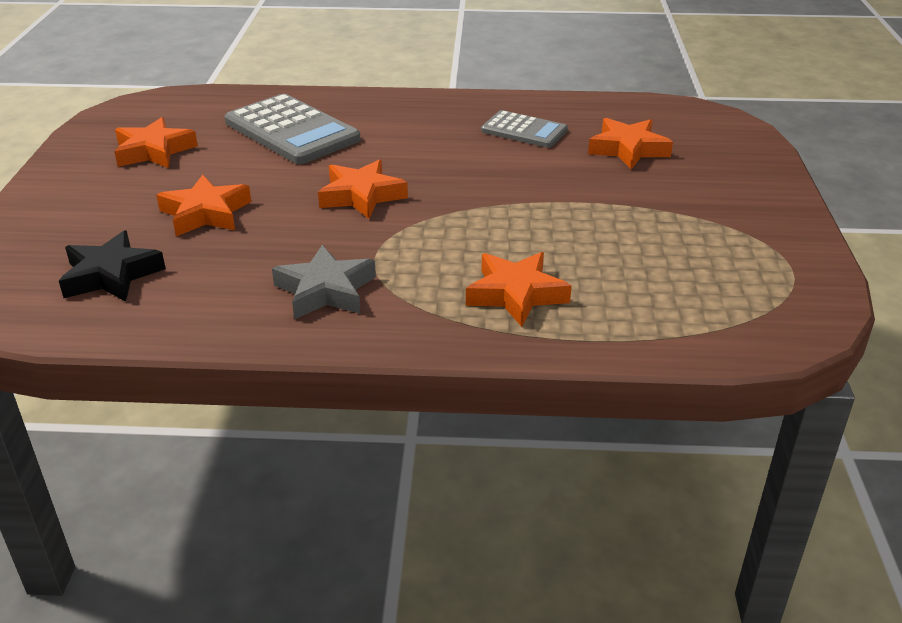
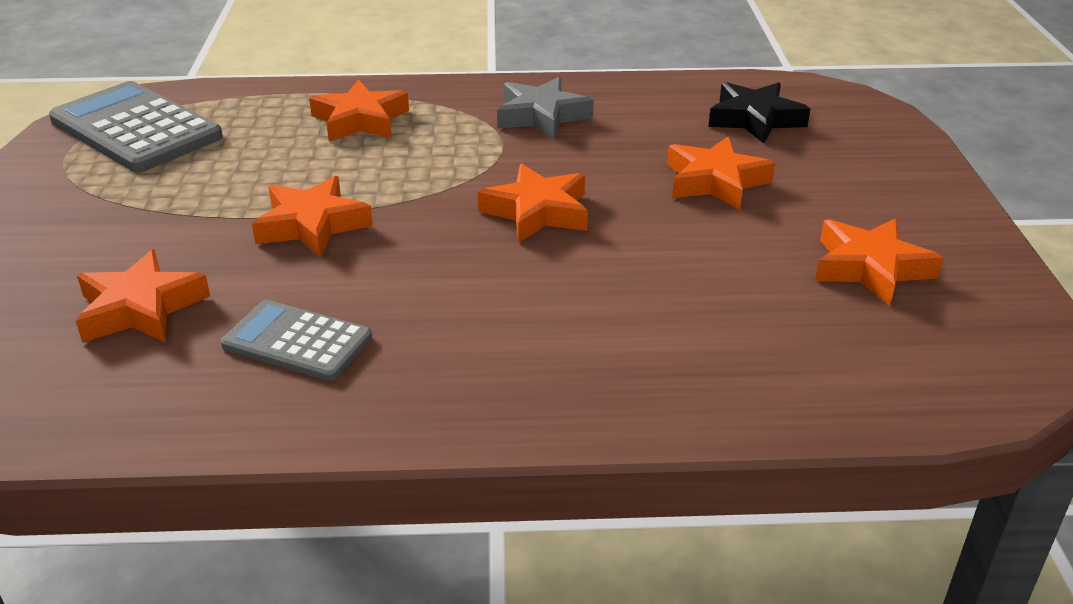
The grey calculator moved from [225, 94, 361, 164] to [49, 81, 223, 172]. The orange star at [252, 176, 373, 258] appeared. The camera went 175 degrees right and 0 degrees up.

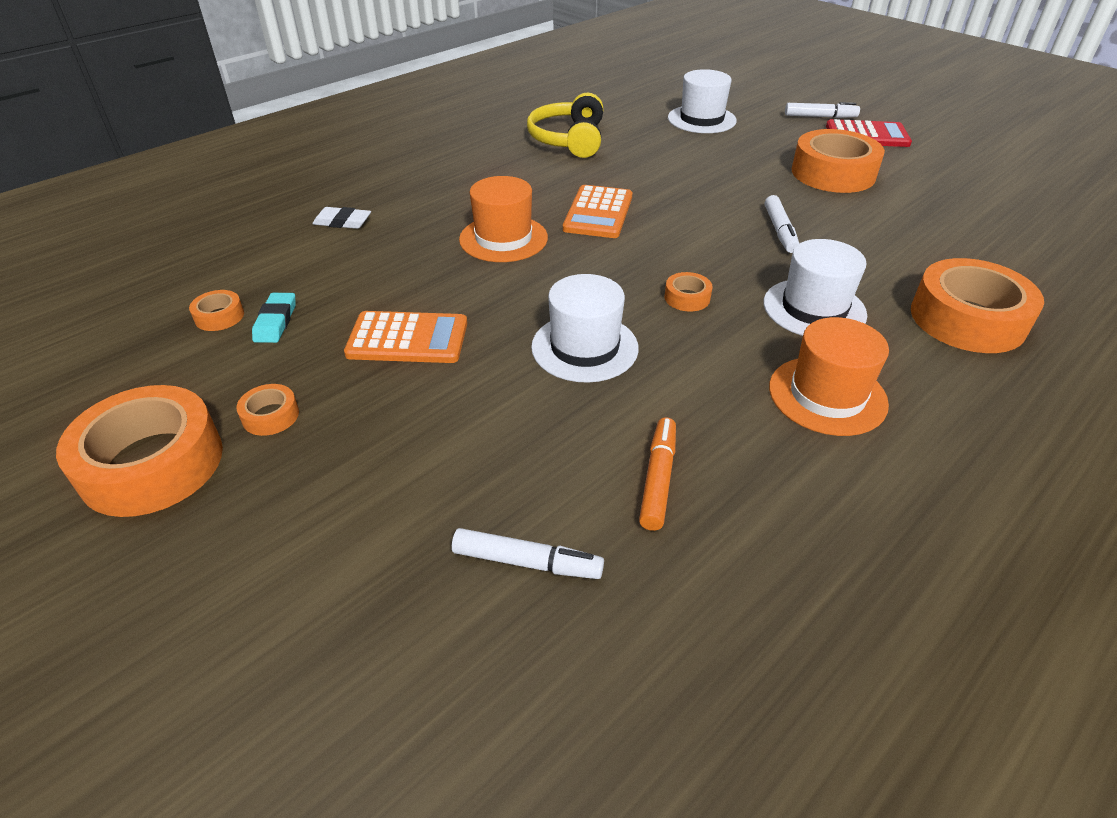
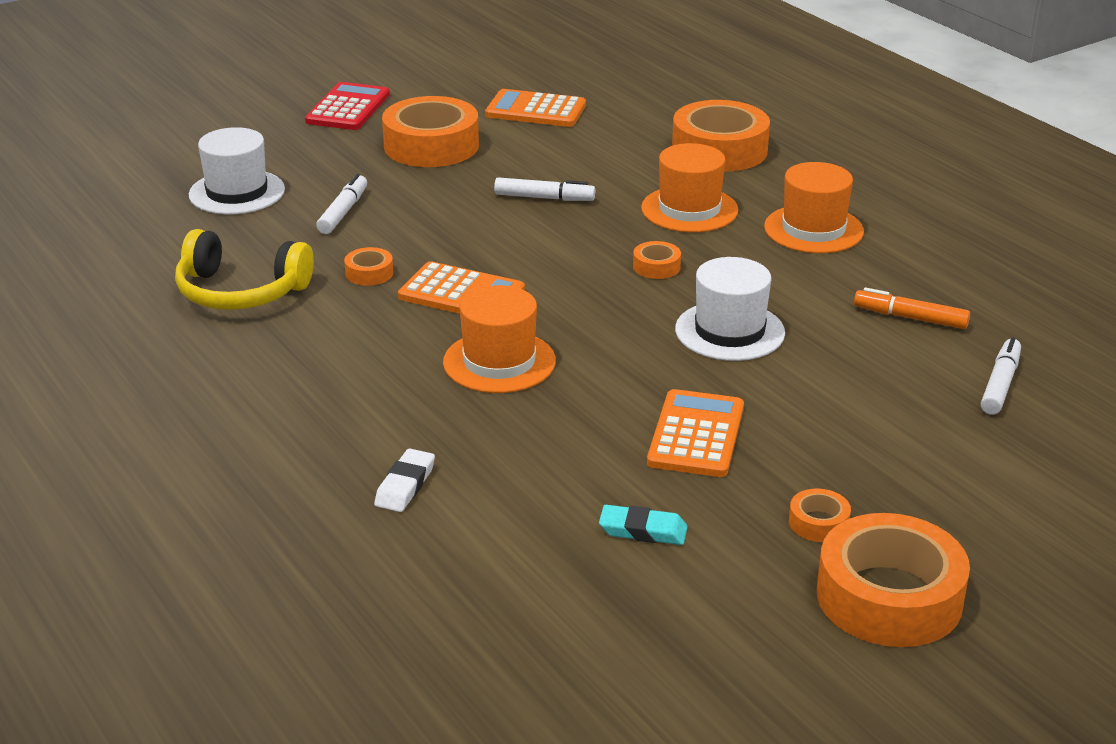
The white marker moved from [785, 102, 860, 118] to [316, 174, 367, 234]. The orange tape moved from [189, 290, 244, 331] to [344, 247, 393, 286]. The orange calculator at [485, 89, 586, 127] appeared. The white hat at [763, 239, 867, 336] became the orange hat at [641, 143, 738, 232]. The camera went 80 degrees left and 10 degrees down.

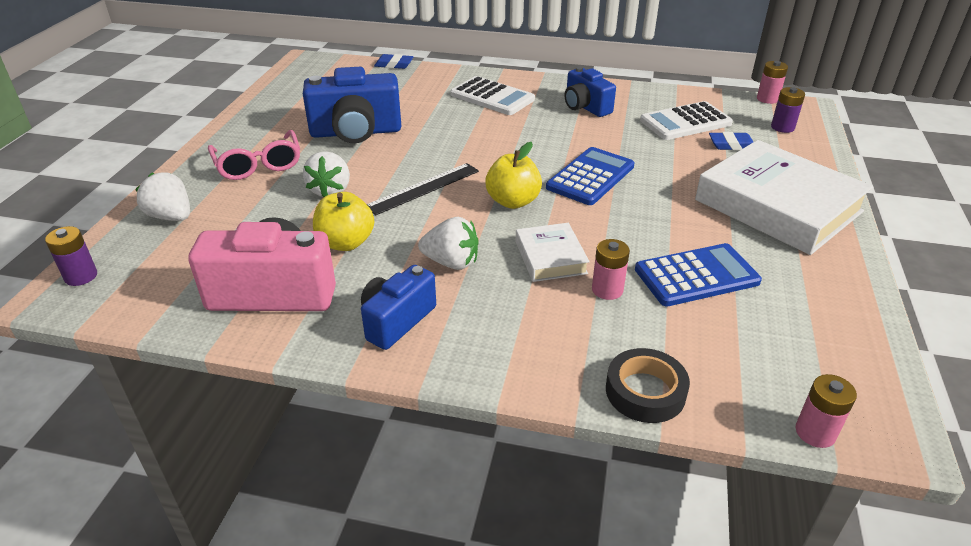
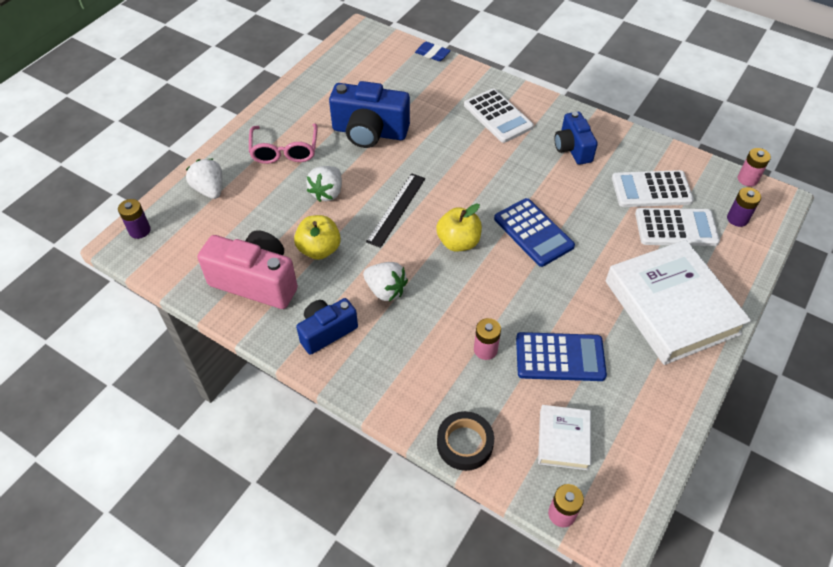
The black ruler at [367, 163, 479, 215] turned 45 degrees counterclockwise. The blue calculator at [546, 147, 634, 205] turned 90 degrees clockwise. The white book moved from [516, 223, 590, 282] to [538, 405, 591, 470]. The blue eraser at [709, 132, 753, 150] was replaced by the white calculator at [635, 208, 720, 246]. The camera went 20 degrees right and 15 degrees up.

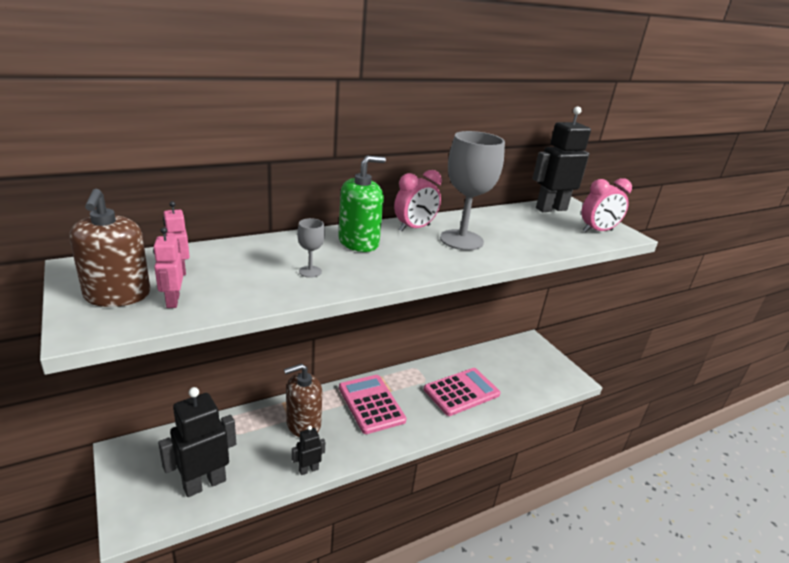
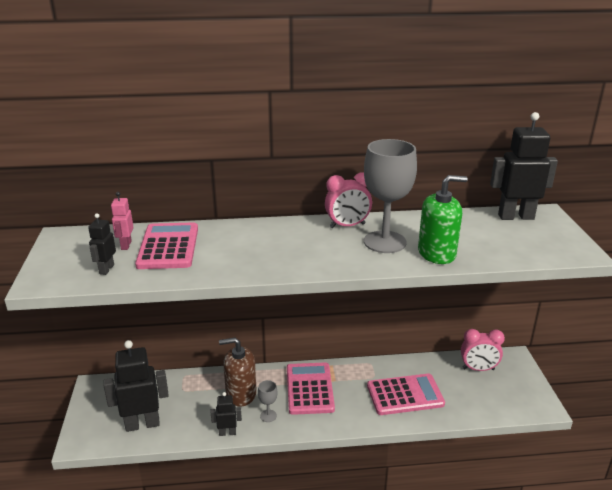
The pink robot at [153, 227, 183, 308] became the black robot at [88, 213, 116, 275]. The pink calculator at [135, 222, 198, 269] appeared. The grey goblet moved from [297, 218, 325, 278] to [258, 380, 278, 422]. The green soap dispenser moved from [338, 156, 386, 252] to [418, 175, 468, 264]. The pink clock moved from [582, 178, 632, 232] to [461, 329, 505, 371]. The brown soap dispenser at [69, 189, 150, 307] disappeared. The camera went 25 degrees right and 0 degrees up.

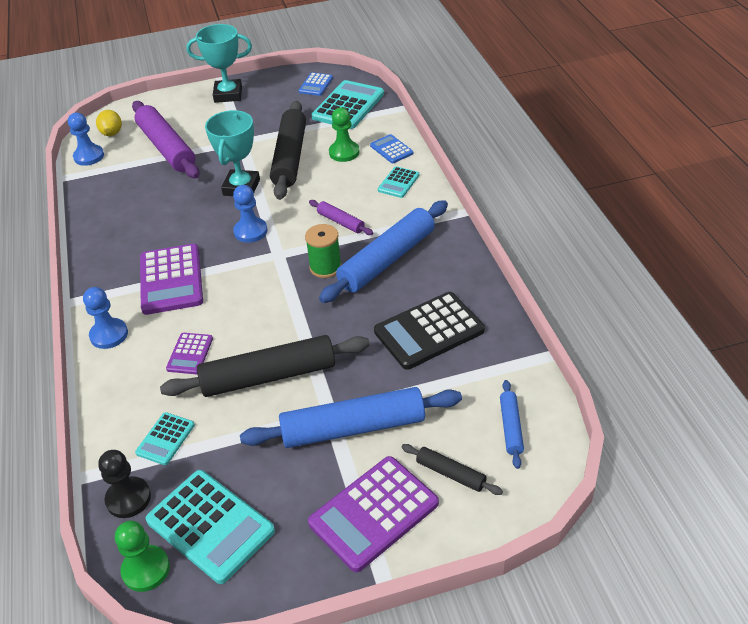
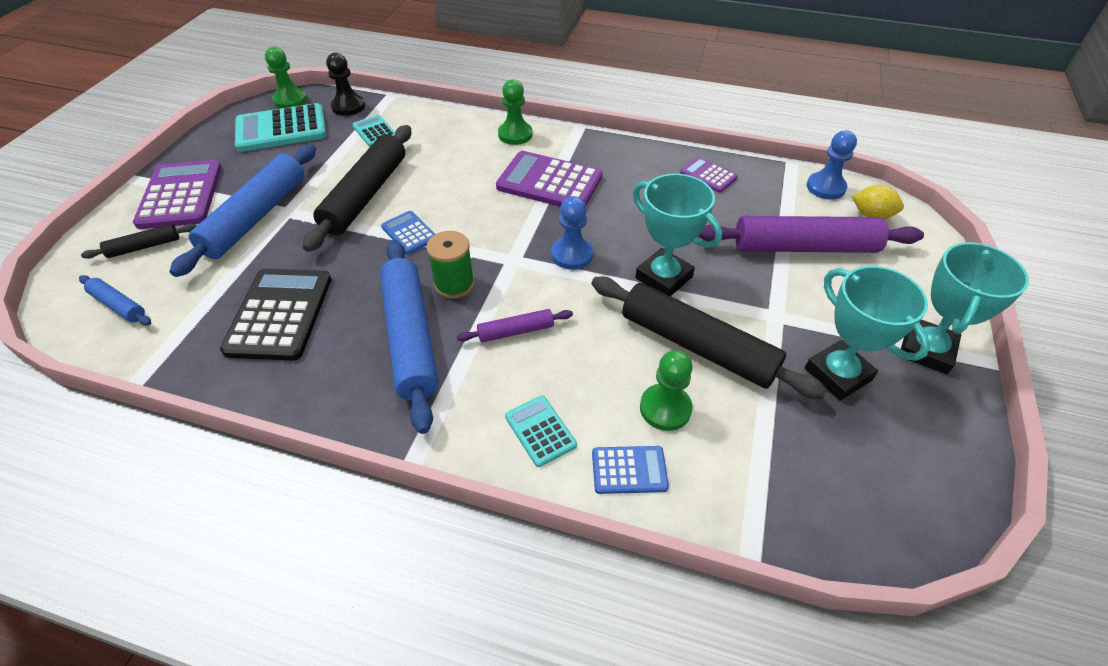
The blue calculator moved from [299, 72, 333, 96] to [381, 211, 435, 254]. The blue pawn at [83, 287, 128, 349] became the green pawn at [498, 79, 533, 145]. The purple calculator moved from [166, 333, 213, 374] to [680, 157, 738, 193]. The turquoise trophy at [805, 266, 930, 401] appeared. The turquoise calculator at [312, 80, 384, 129] disappeared. The camera went 120 degrees right and 5 degrees up.

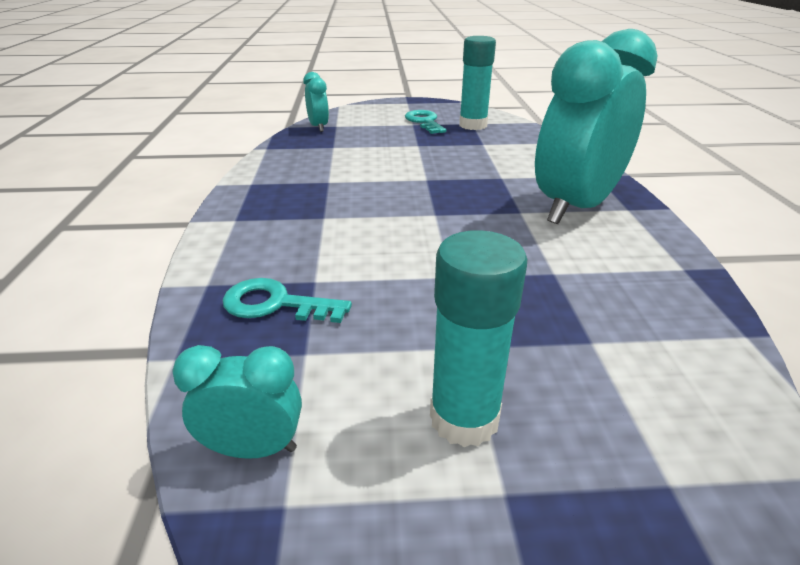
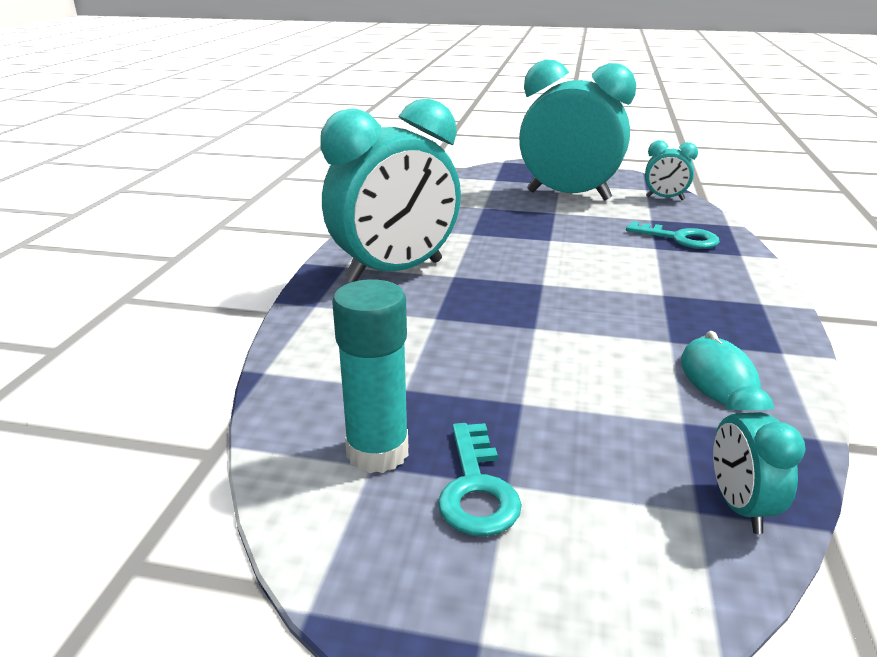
The turquoise glue stick at [430, 230, 527, 447] was replaced by the turquoise clock at [519, 59, 636, 200]. The turquoise mouse at [681, 331, 761, 405] appeared. The camera went 165 degrees left and 5 degrees down.

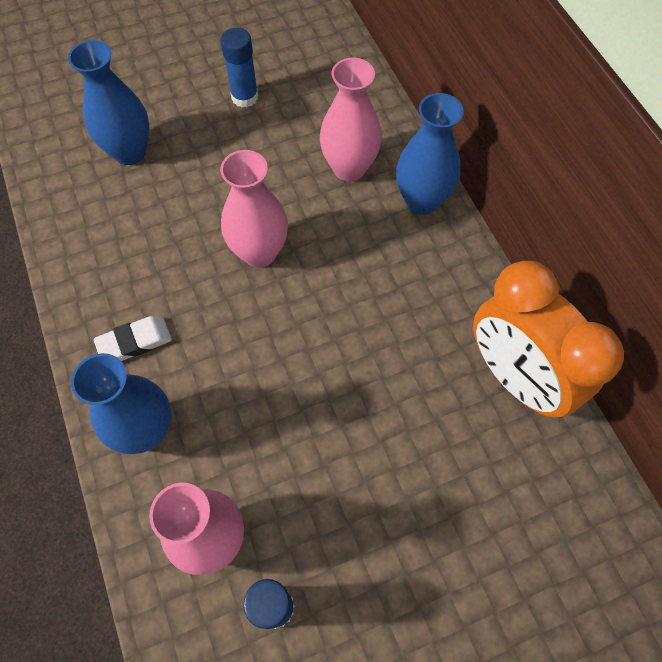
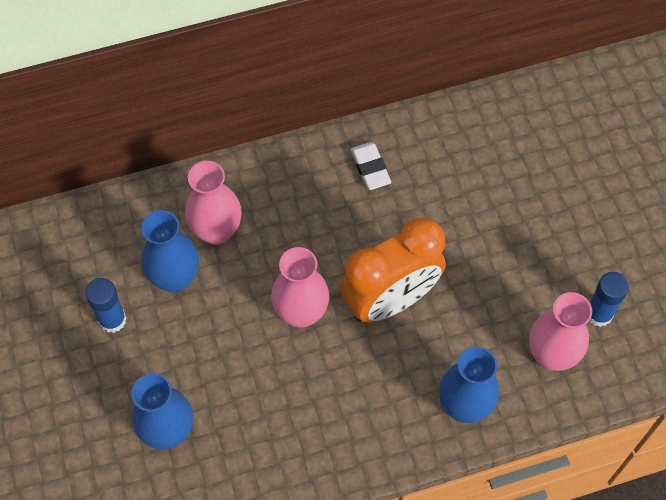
The blue vase moved from [396, 93, 464, 215] to [141, 210, 199, 292]. The orange clock moved from [473, 261, 624, 418] to [340, 218, 446, 323]. The white eraser moved from [94, 316, 172, 361] to [351, 142, 391, 190]. The camera went 85 degrees left and 0 degrees up.

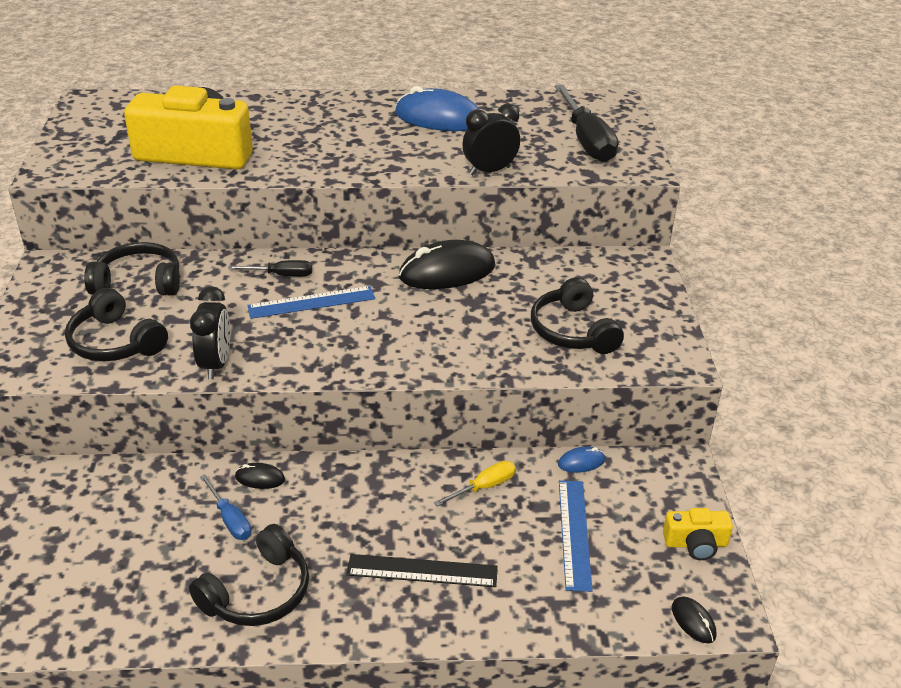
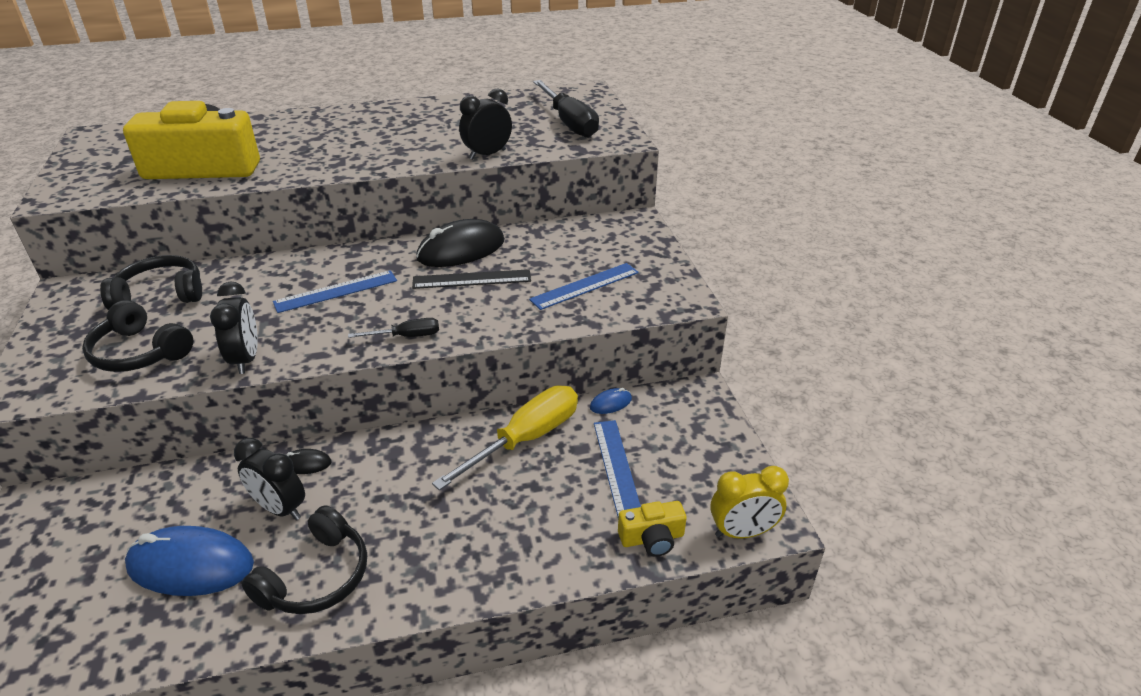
The blue mouse moved from [395, 86, 479, 131] to [125, 526, 254, 596]. The blue screwdriver at [200, 474, 251, 540] was replaced by the black clock at [234, 438, 305, 520]. The black screwdriver moved from [228, 260, 312, 277] to [348, 318, 439, 338]. The black ruler moved from [346, 554, 498, 587] to [412, 269, 531, 289]. The yellow screwdriver at [434, 461, 516, 507] changed to 1.97 times the size. The black headphones at [531, 277, 624, 354] was replaced by the blue ruler at [529, 263, 639, 310]. The yellow camera moved from [663, 508, 733, 560] to [618, 501, 687, 557]. The black mouse at [672, 596, 716, 643] was replaced by the yellow clock at [710, 466, 789, 539]. The camera went 10 degrees left and 0 degrees up.

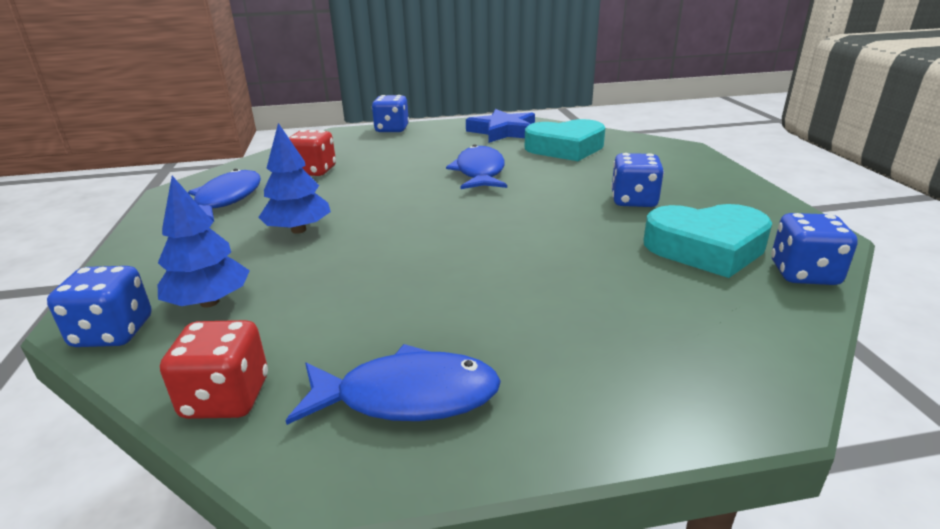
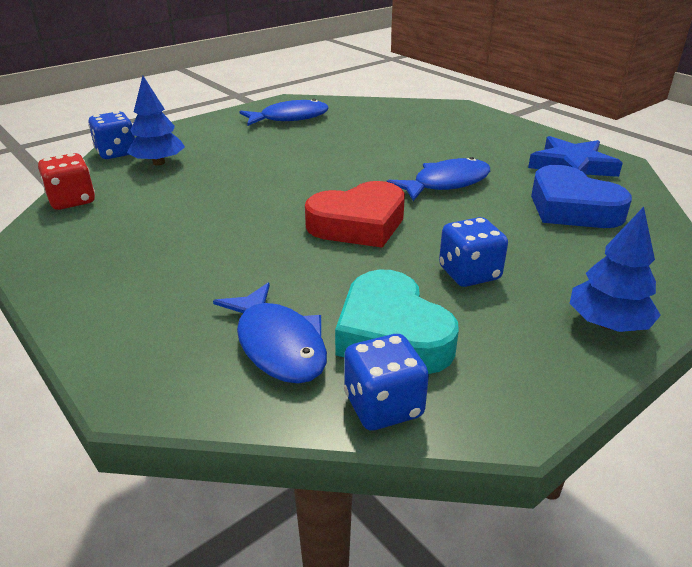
The blue fish moved from [286, 344, 501, 425] to [213, 283, 327, 384]. The red heart at [305, 181, 405, 248] appeared. The turquoise heart at [525, 119, 605, 161] became the blue heart at [531, 165, 632, 228]. The blue tree moved from [258, 123, 331, 234] to [569, 207, 661, 332]. The red dice at [289, 130, 336, 176] disappeared. The blue dice at [372, 95, 409, 132] disappeared. The camera went 60 degrees right and 5 degrees up.

